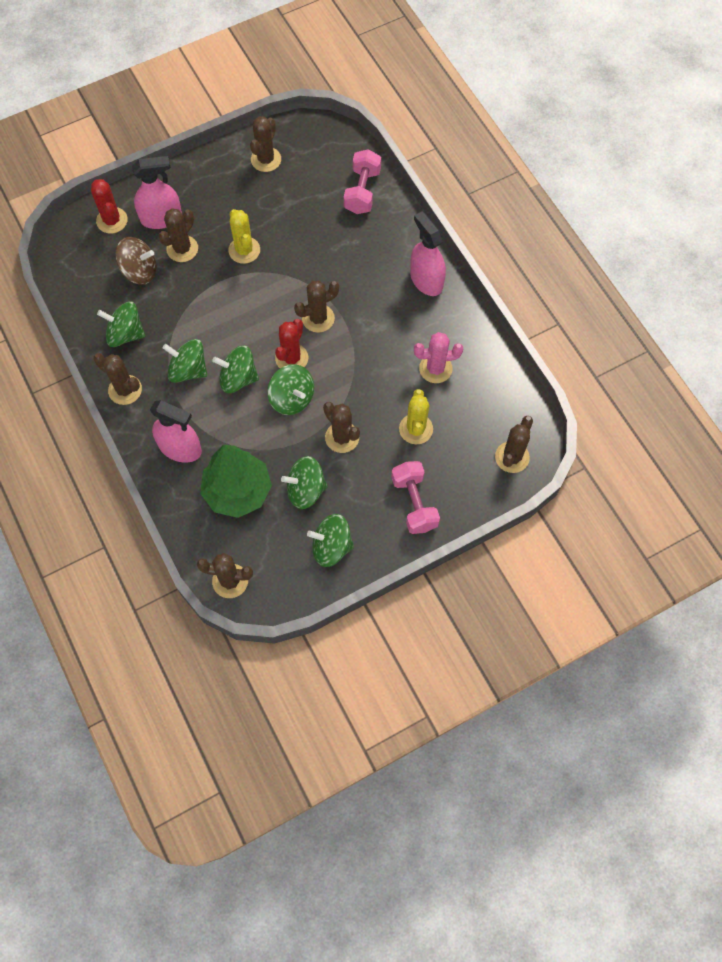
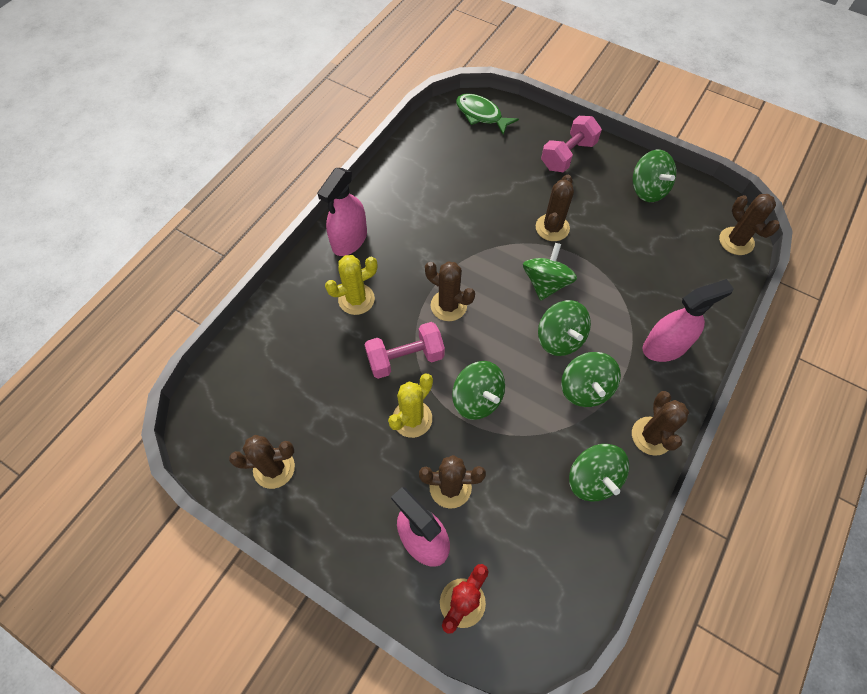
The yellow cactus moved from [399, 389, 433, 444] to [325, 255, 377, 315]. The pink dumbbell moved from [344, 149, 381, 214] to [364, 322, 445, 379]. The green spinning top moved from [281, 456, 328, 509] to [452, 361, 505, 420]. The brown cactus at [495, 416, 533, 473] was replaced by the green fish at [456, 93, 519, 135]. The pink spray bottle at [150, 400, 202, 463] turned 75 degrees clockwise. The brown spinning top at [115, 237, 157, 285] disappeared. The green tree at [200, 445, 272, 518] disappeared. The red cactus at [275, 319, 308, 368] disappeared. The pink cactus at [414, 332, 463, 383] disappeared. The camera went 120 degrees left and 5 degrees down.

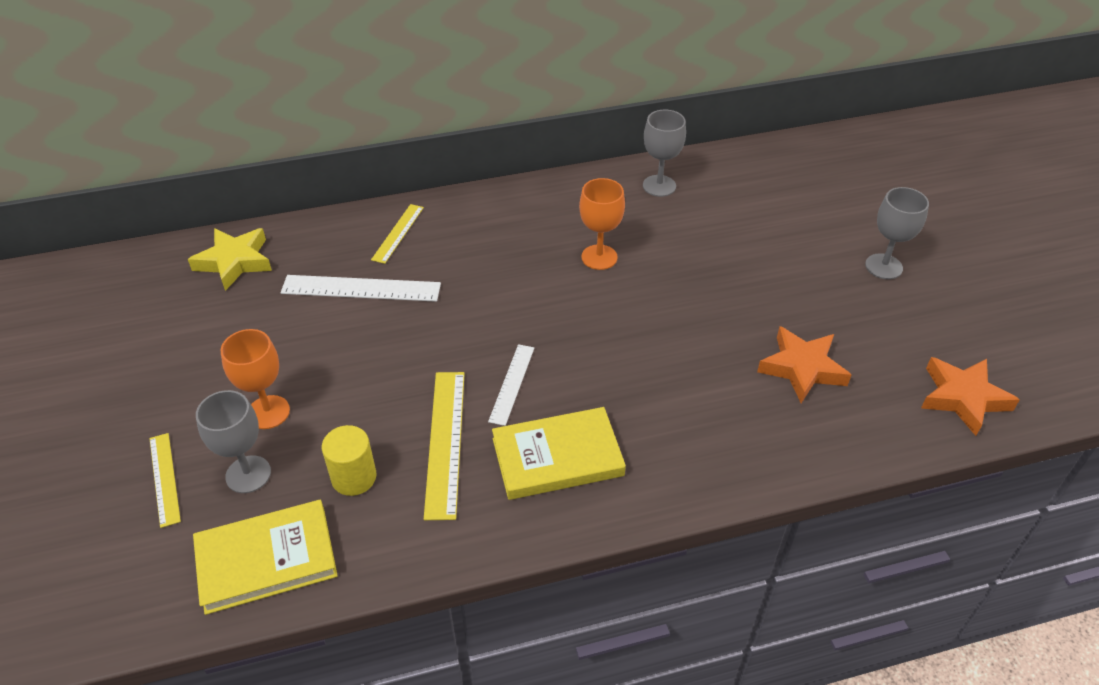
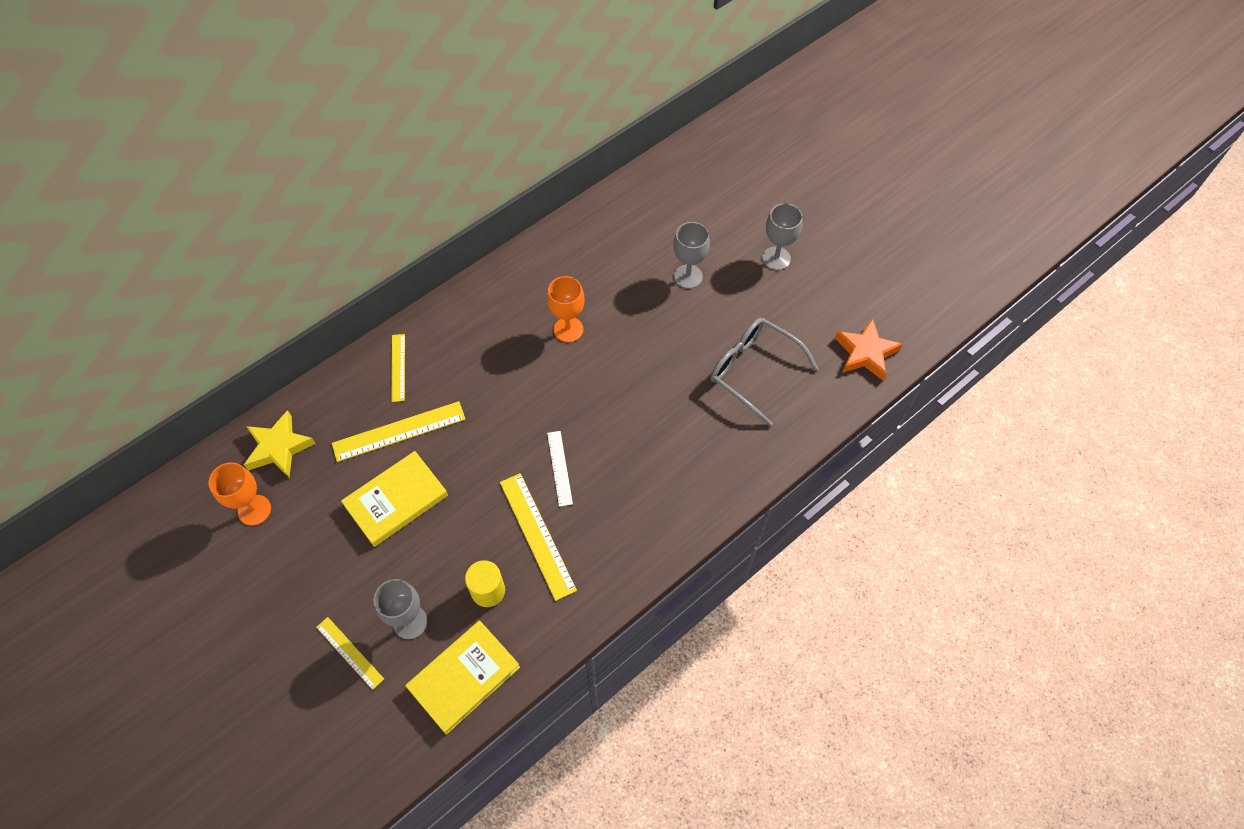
The orange goblet moved from [221, 329, 290, 429] to [208, 462, 271, 526]. The white ruler at [281, 275, 441, 302] became the yellow ruler at [332, 401, 465, 462]. The yellow book moved from [492, 407, 626, 500] to [341, 451, 448, 547]. The grey goblet moved from [643, 110, 686, 197] to [674, 222, 710, 289]. The orange star at [757, 326, 851, 403] was replaced by the grey glasses at [711, 318, 819, 426]. The camera went 25 degrees left and 15 degrees up.

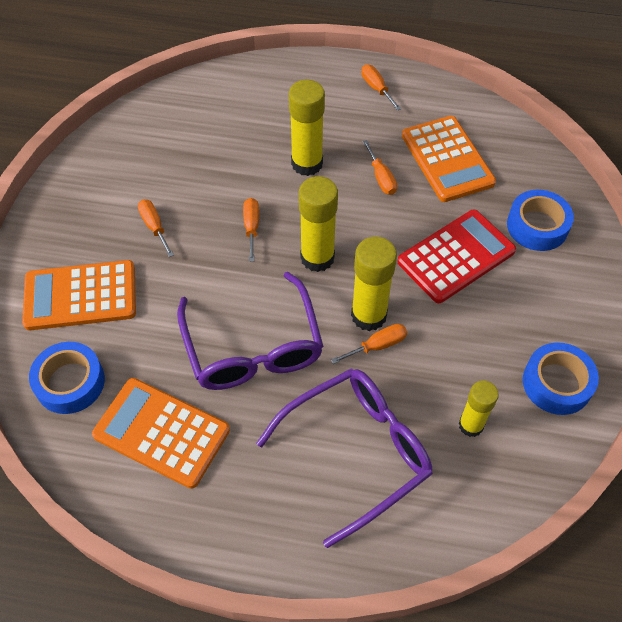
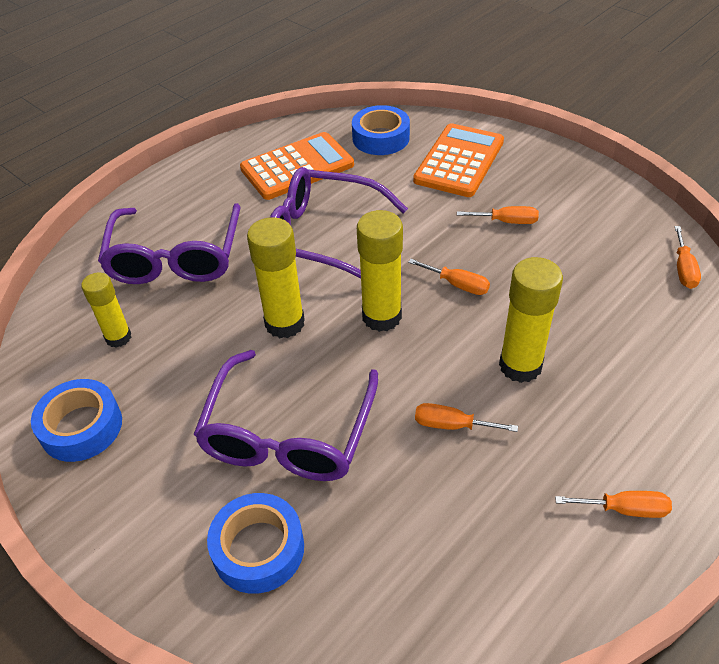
The red calculator at [397, 210, 516, 303] was replaced by the purple glasses at [194, 350, 378, 481]. The orange screwdriver moved from [331, 324, 407, 364] to [675, 226, 701, 289]. The orange calculator at [402, 116, 496, 202] disappeared. The camera went 125 degrees right and 10 degrees down.

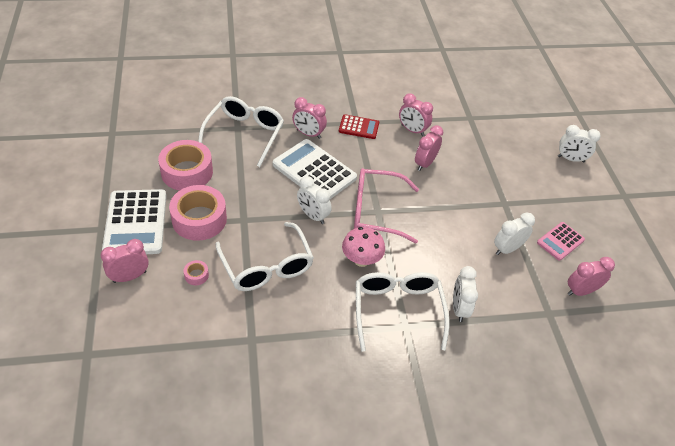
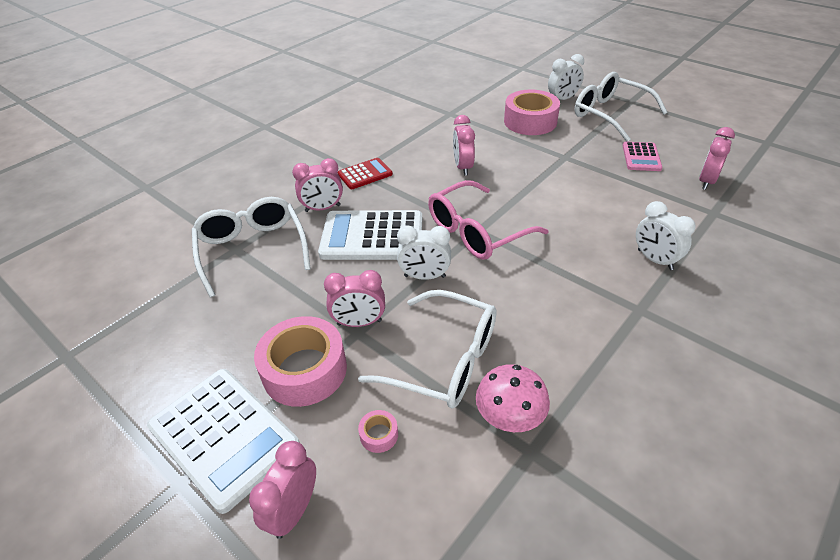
The pink clock moved from [399, 93, 433, 136] to [324, 270, 385, 327]. The pink mushroom moved from [342, 227, 385, 267] to [476, 364, 550, 432]. The pink tape moved from [158, 140, 213, 191] to [504, 89, 560, 135]. The white glasses moved from [356, 272, 449, 351] to [575, 72, 668, 142]. The white clock at [494, 213, 535, 255] disappeared. The camera went 35 degrees left and 5 degrees down.

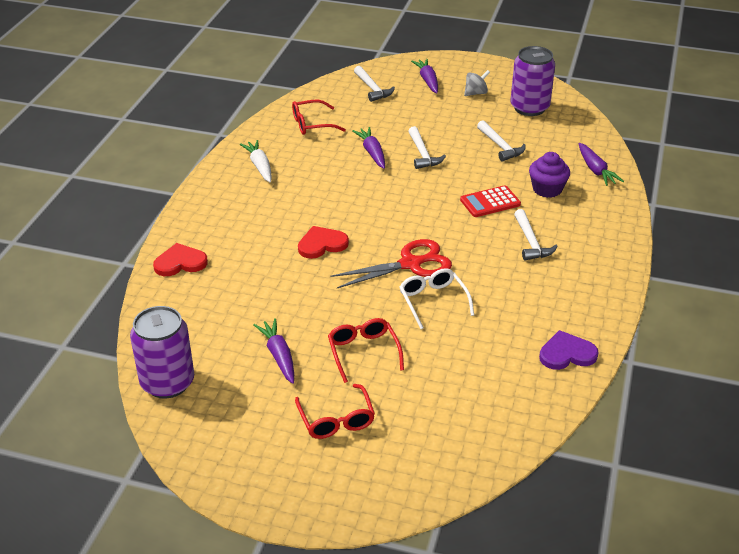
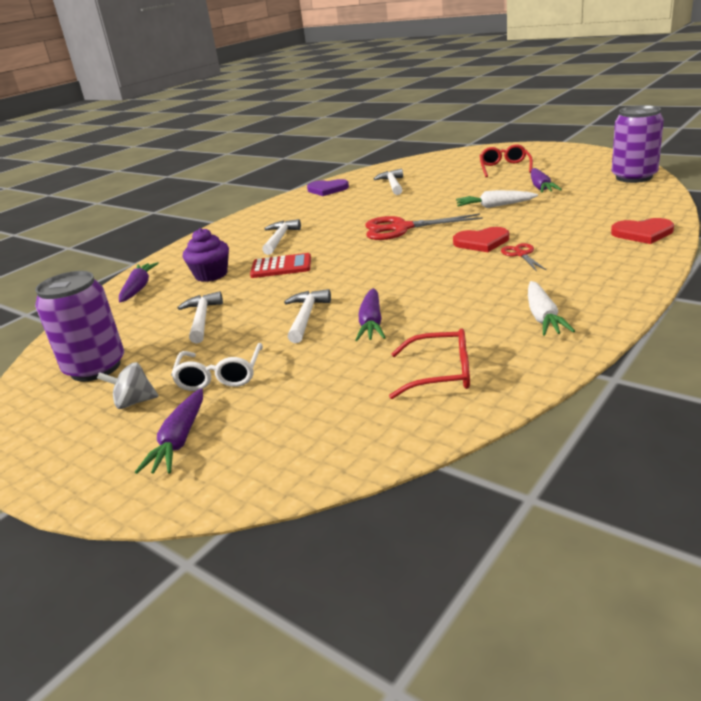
The white glasses moved from [399, 268, 474, 329] to [171, 343, 263, 391]. The white hammer moved from [354, 66, 395, 102] to [374, 169, 403, 195]. The white carrot at [456, 190, 538, 208] appeared. The red scissors at [501, 243, 546, 271] appeared. The red glasses at [328, 318, 404, 383] disappeared. The camera went 155 degrees left and 10 degrees down.

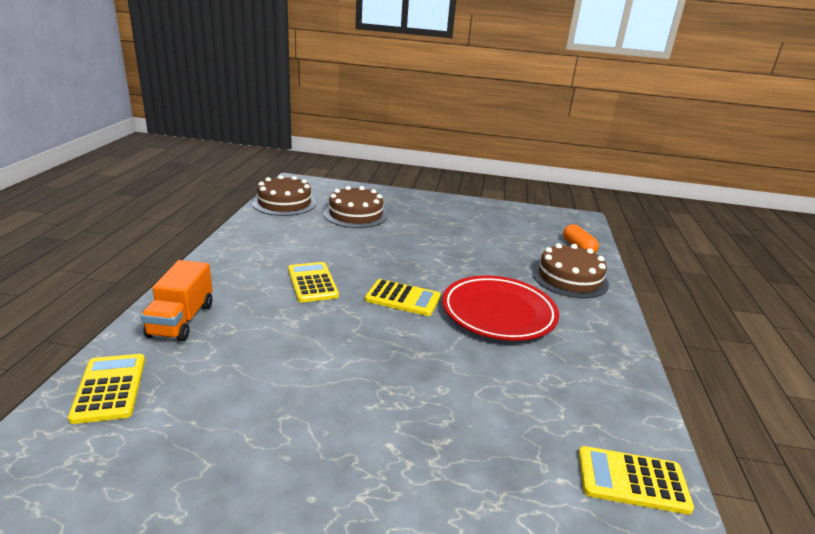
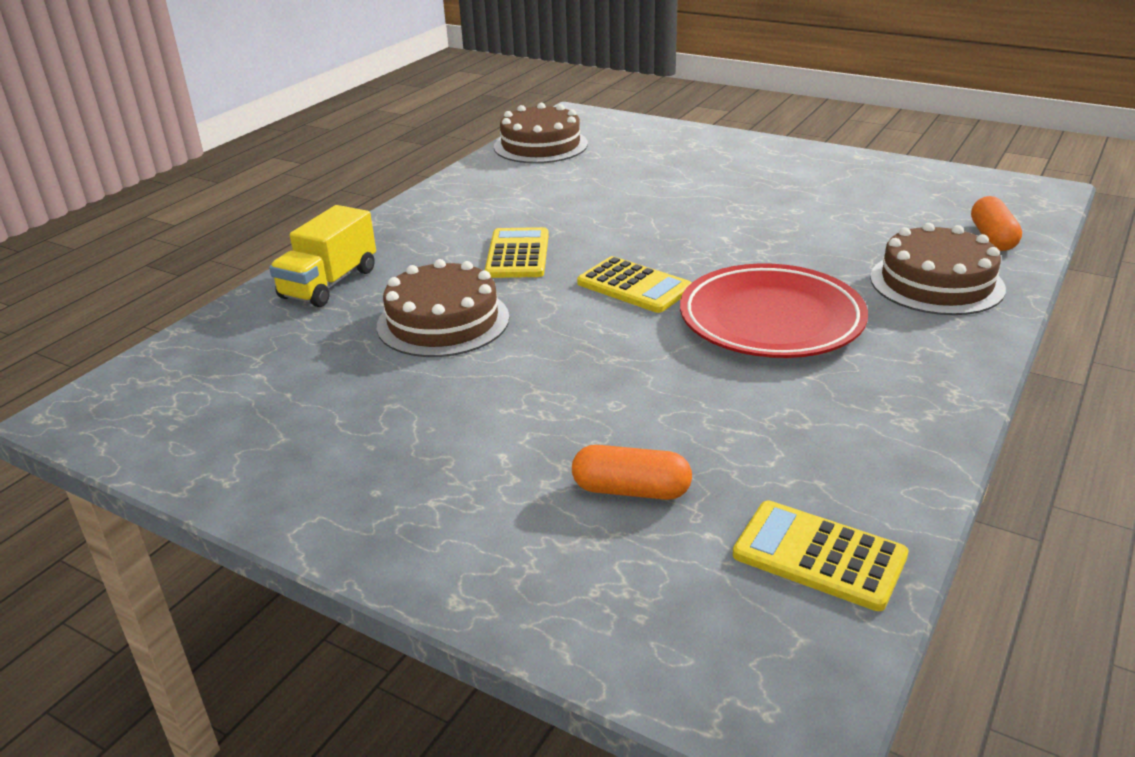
The orange truck at [141, 260, 212, 341] became the yellow truck at [269, 205, 376, 307]. The brown cake moved from [324, 186, 388, 228] to [377, 259, 509, 357]. The orange capsule at [572, 445, 692, 500] appeared. The yellow calculator at [68, 354, 145, 424] disappeared. The camera went 25 degrees right and 5 degrees up.

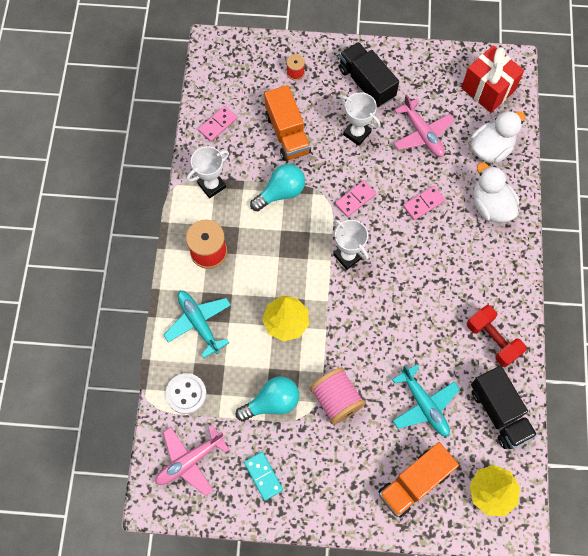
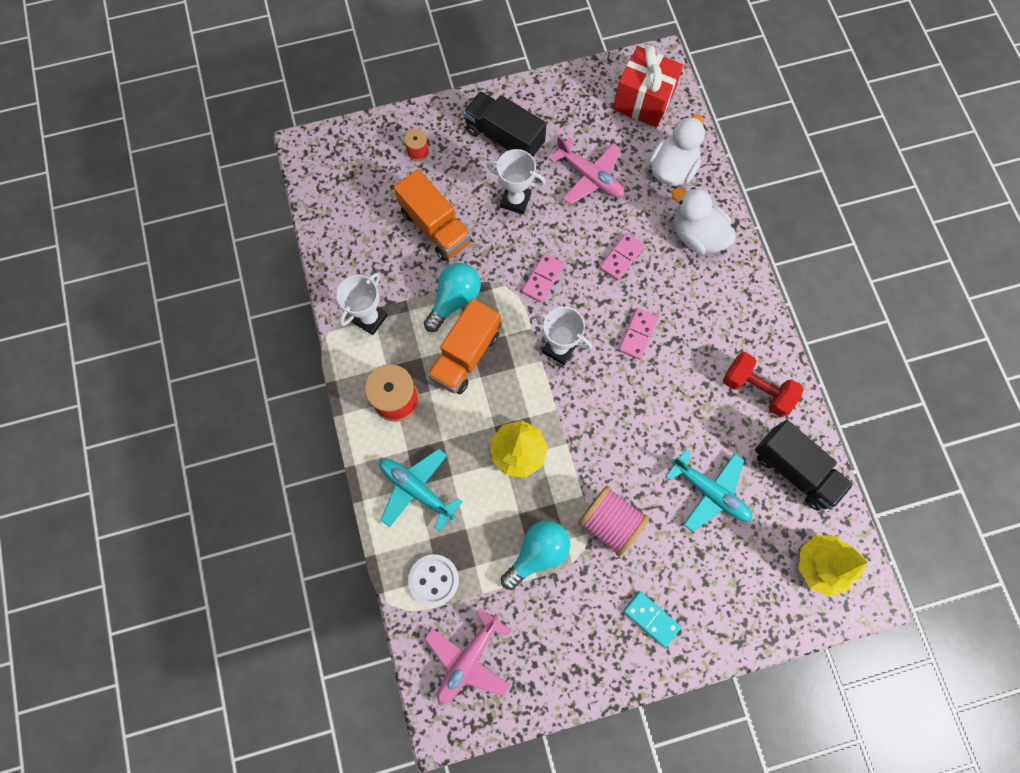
The orange truck moved from [379, 442, 459, 518] to [427, 298, 501, 395]. The pink domino moved from [198, 106, 237, 142] to [619, 308, 658, 360]. The turquoise domino moved from [244, 452, 283, 501] to [623, 591, 681, 648]. The camera went 20 degrees left and 5 degrees up.

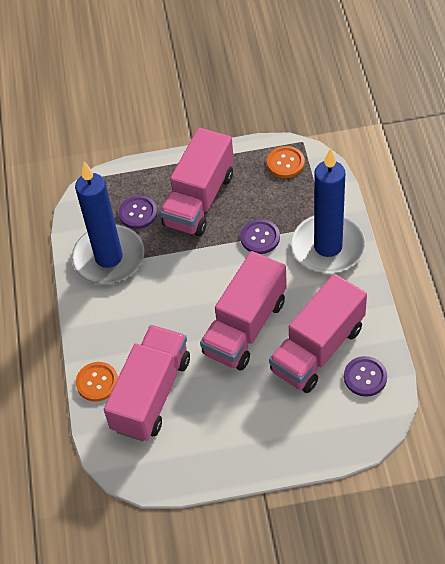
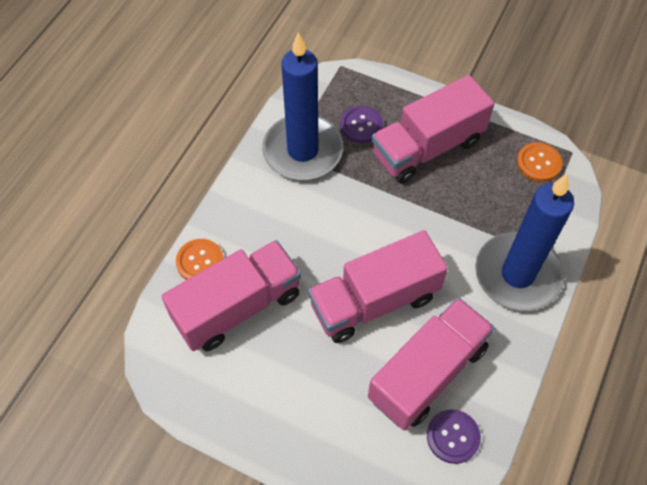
The pink truck at [269, 274, 367, 393] turned 150 degrees clockwise. The purple button at [240, 219, 280, 254] disappeared. The camera went 30 degrees right and 5 degrees up.

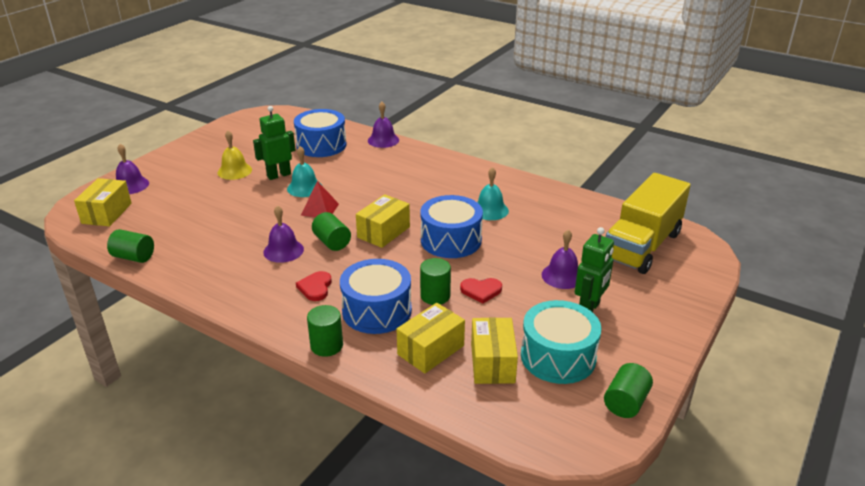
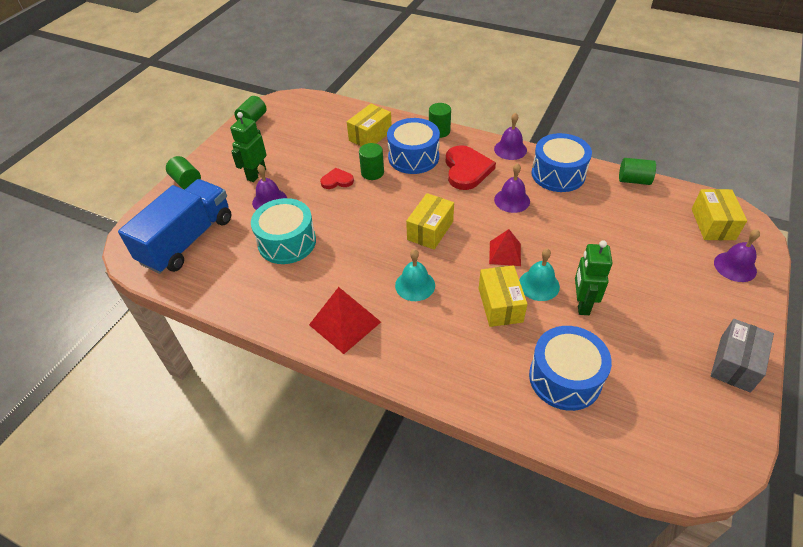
The yellow truck at [606, 173, 691, 274] became the blue truck at [118, 179, 232, 274]. The green cylinder moved from [312, 212, 351, 251] to [166, 156, 201, 189]. The turquoise drum moved from [521, 300, 602, 384] to [251, 198, 316, 264]. The red pyramid at [309, 287, 381, 354] appeared. The turquoise bell moved from [477, 167, 509, 220] to [395, 249, 435, 301]. The red heart at [296, 271, 332, 301] changed to 1.82 times the size. The yellow box moved from [471, 317, 518, 384] to [479, 265, 527, 327]. The purple bell moved from [368, 102, 399, 148] to [494, 112, 527, 160]. The blue drum moved from [420, 195, 483, 258] to [531, 133, 592, 192]. The green robot at [253, 106, 296, 180] turned 135 degrees clockwise. The grey box at [711, 319, 774, 393] appeared. The yellow bell at [217, 131, 252, 180] disappeared. The camera went 175 degrees right and 15 degrees up.

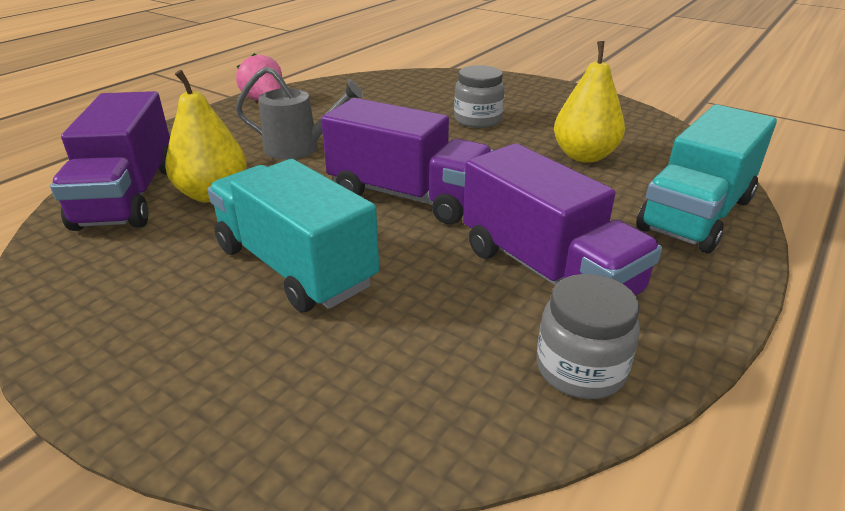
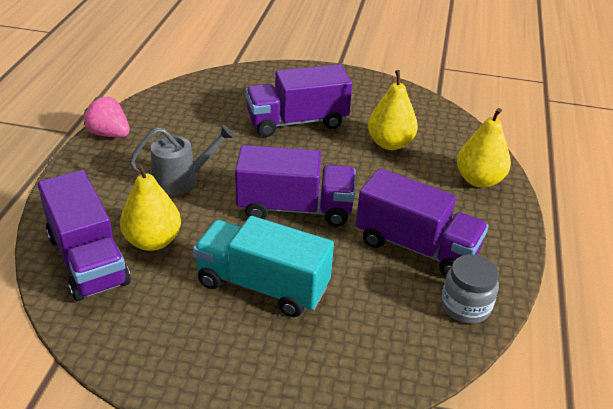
The grey jar at [454, 65, 505, 128] was replaced by the purple truck at [246, 64, 352, 137]. The turquoise truck at [636, 105, 777, 253] was replaced by the yellow pear at [457, 108, 511, 188]. The camera went 25 degrees left and 5 degrees up.

